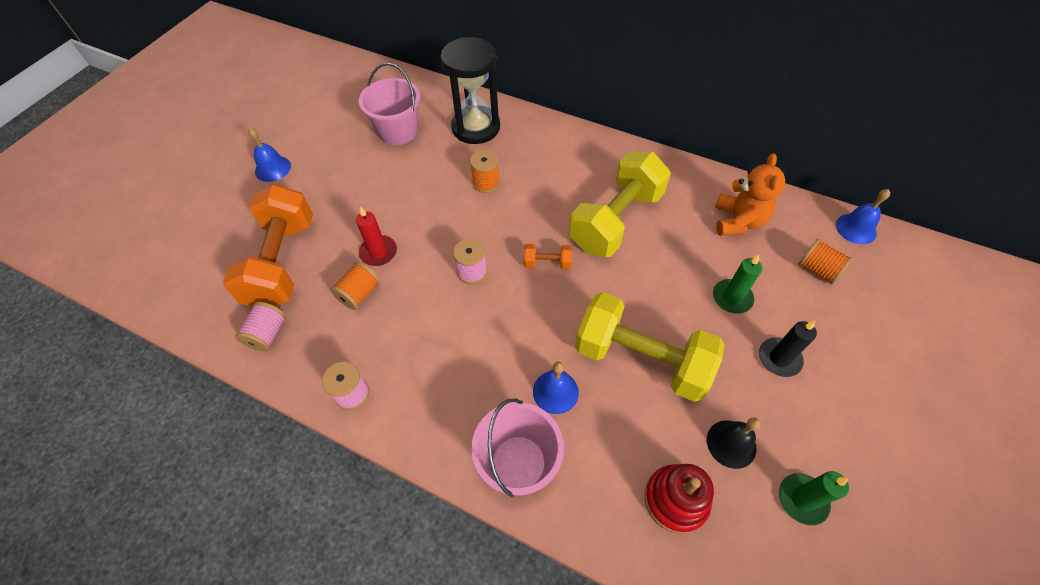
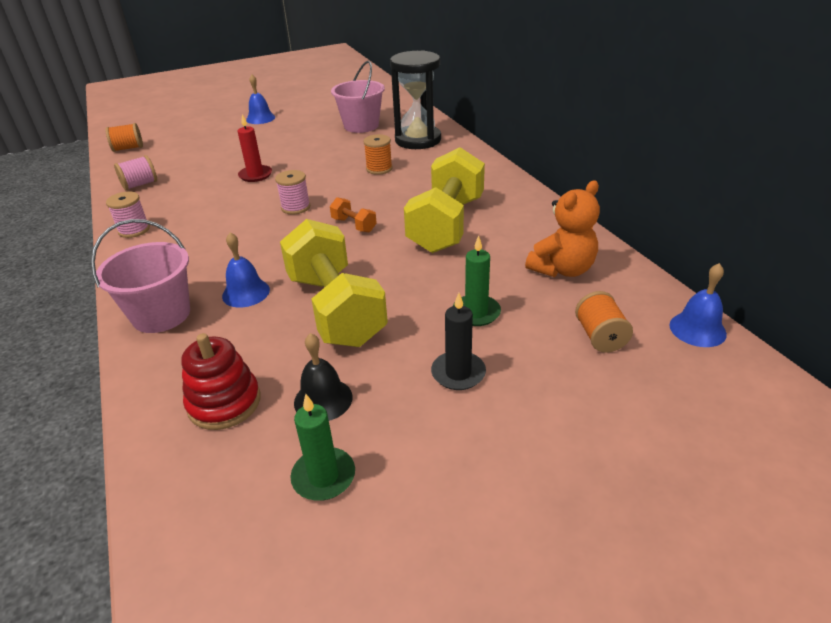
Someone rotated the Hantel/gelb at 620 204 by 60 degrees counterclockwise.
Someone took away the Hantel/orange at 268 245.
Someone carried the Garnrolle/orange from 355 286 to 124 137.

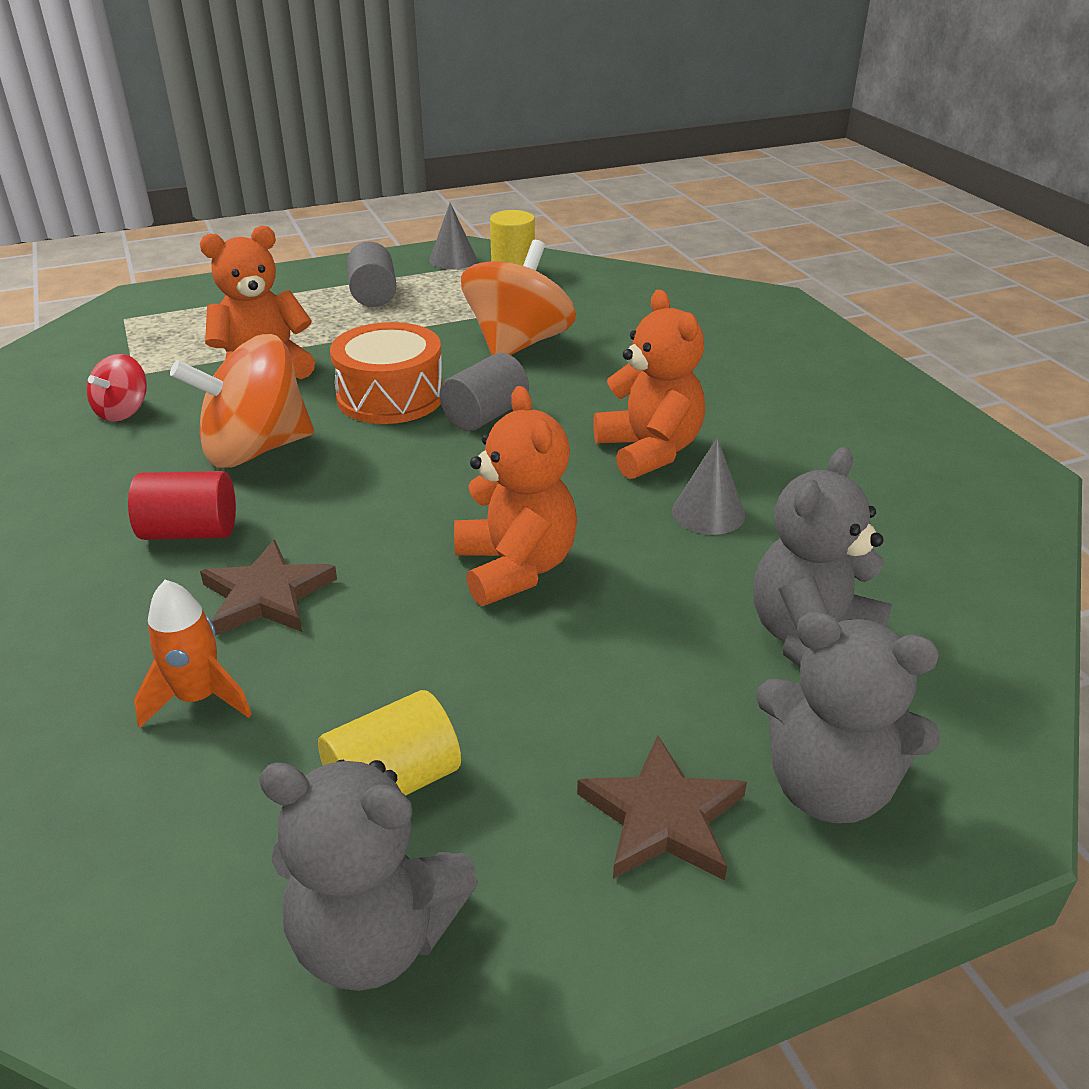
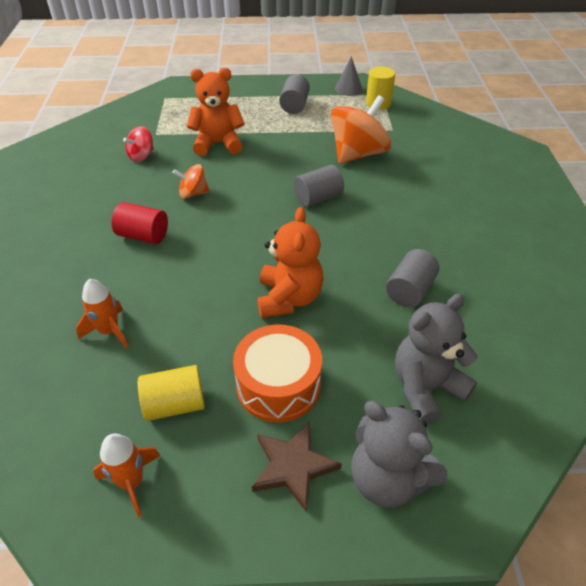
Someone took away the Teddybär/orange at 649 384.
Someone carried the Trommel/orange from 386 373 to 277 373.
Someone scaled the Kreisel/orange at 242 401 by 0.51.
Someone swapped the Kegel/grau at 708 486 for the Vollzylinder/grau at 413 278.
Someone took away the Stern/braun at 268 588.
Someone swapped the Teddybär/grau at 368 875 for the Rakete/orange at 127 475.

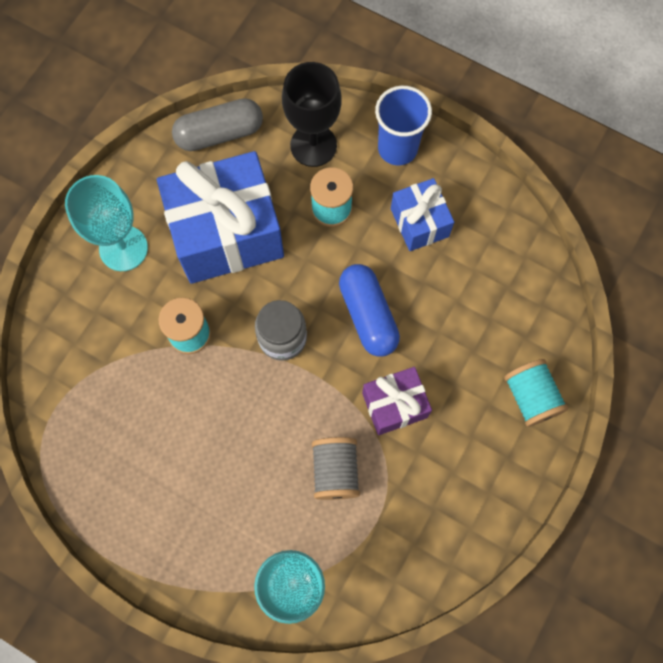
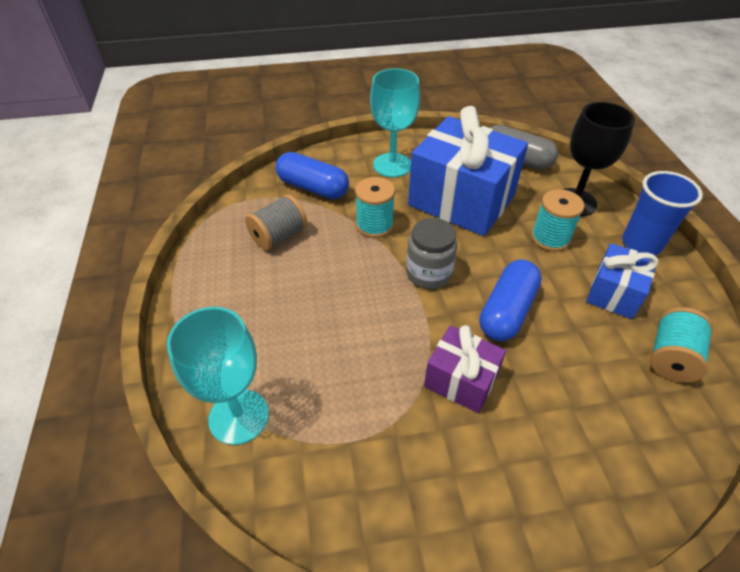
Someone carried the Garnrolle/türkis from 536 393 to 681 345.
Someone carried the Garnrolle/grau from 336 468 to 276 222.
Someone put down the Kapsel/blau at 312 175.

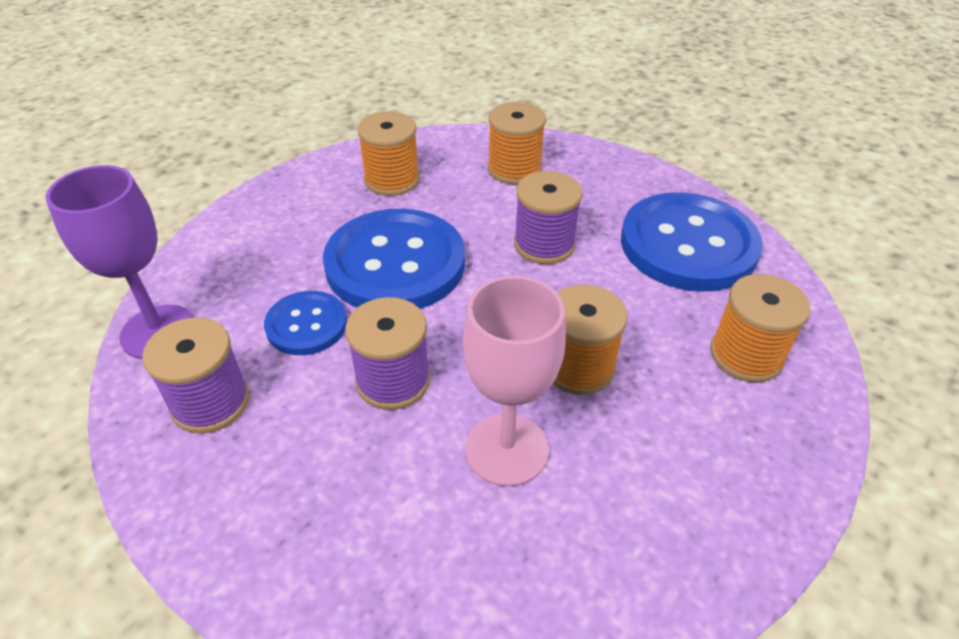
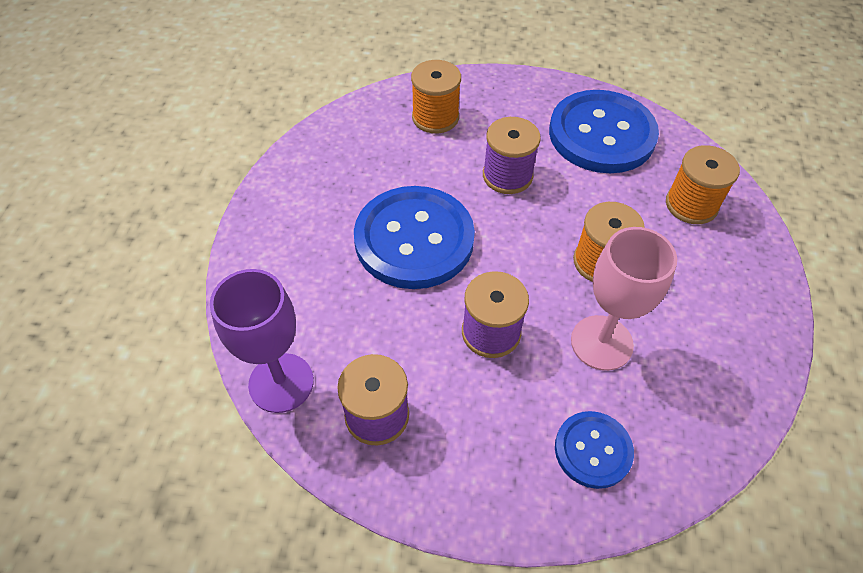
Someone took away the Garnrolle/orange at 388 153.
Someone carried the Knopf/blau from 305 323 to 594 450.

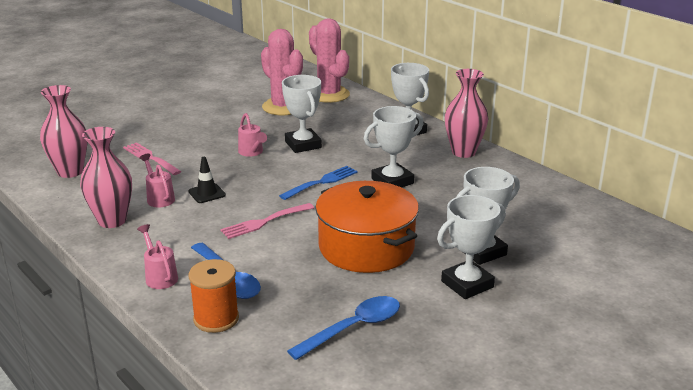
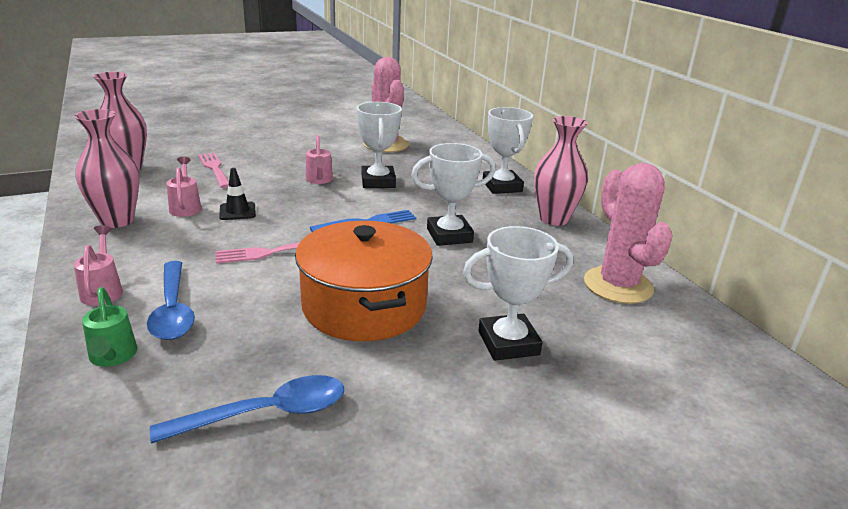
Someone carried the Kaktus/rosa from 329 60 to 628 233.
Someone took away the Pokal/weiß at 471 247.
Someone swapped the Garnrolle/orange at 214 296 for the Gießkanne/grün at 109 327.

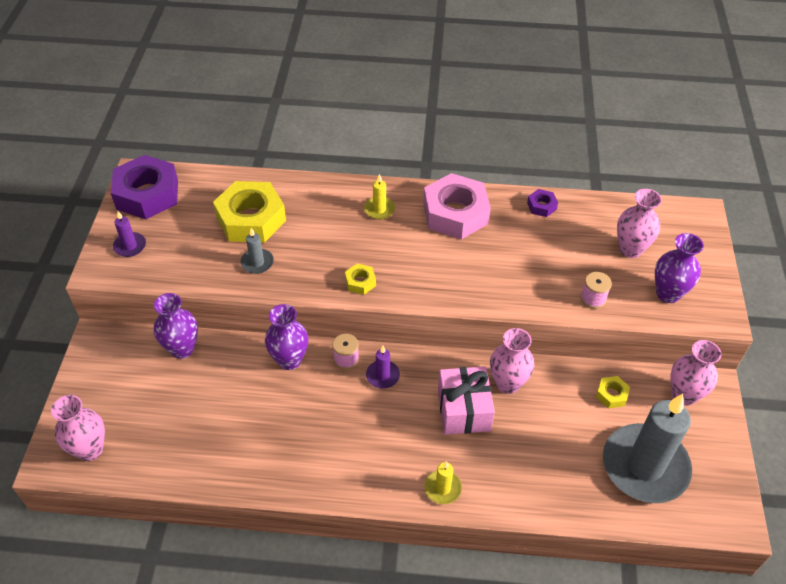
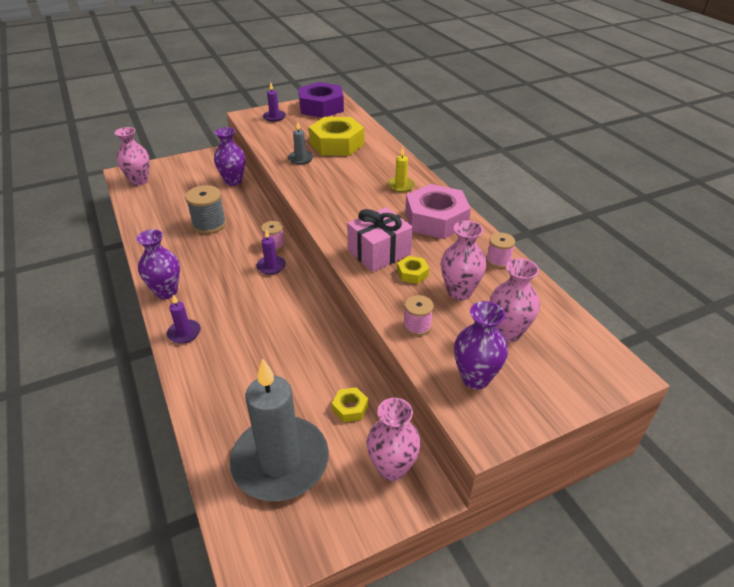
Someone swapped the Sechskantmutter/lila at 542 203 for the Garnrolle/rosa at 500 250.
Someone carried the Sechskantmutter/gelb from 360 279 to 413 270.
Someone carried the Vase/lila from 286 337 to 158 264.
Someone carried the Vase/rosa from 512 361 to 464 260.
Someone carried the Geschenk/rosa from 466 400 to 380 239.
Someone repainted the Kerze/gelb at 443 482, which became the Kerze/lila at 184 319.
Someone put down the Garnrolle/grau at 205 209.

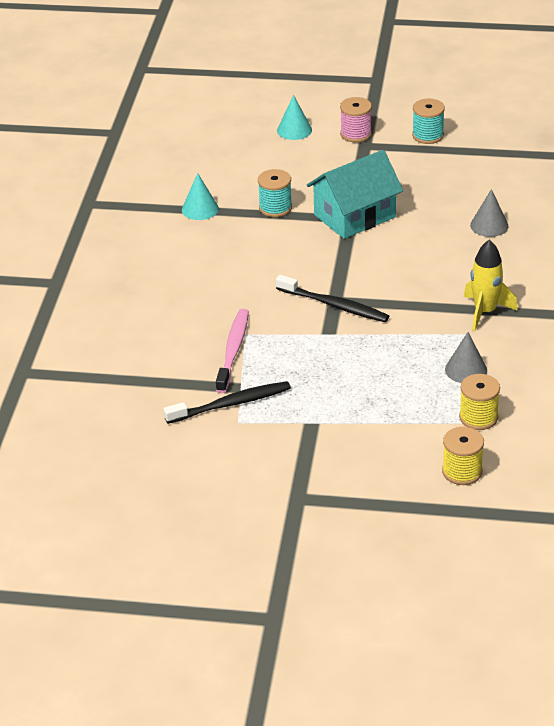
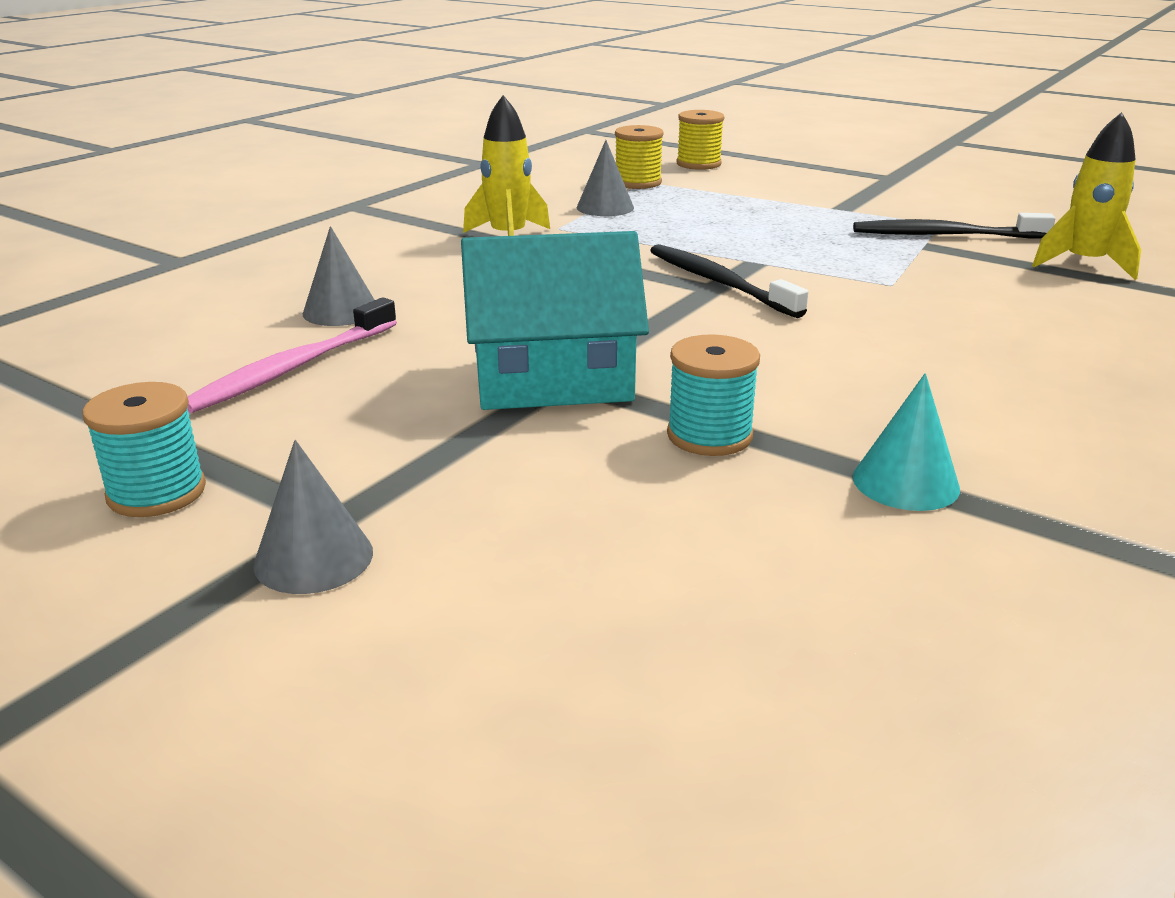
Someone took away the Kegel/türkis at 294 117.
Someone swapped the Garnrolle/rosa at 356 120 for the Kegel/grau at 313 517.
Someone carried the Zahnbürste/rosa from 232 351 to 292 355.
Someone put down the Rakete/gelb at 1086 196.

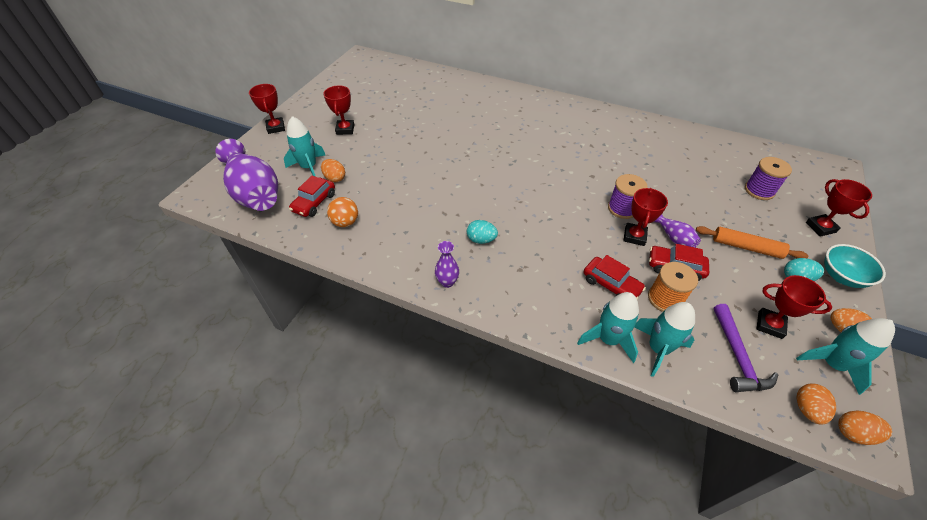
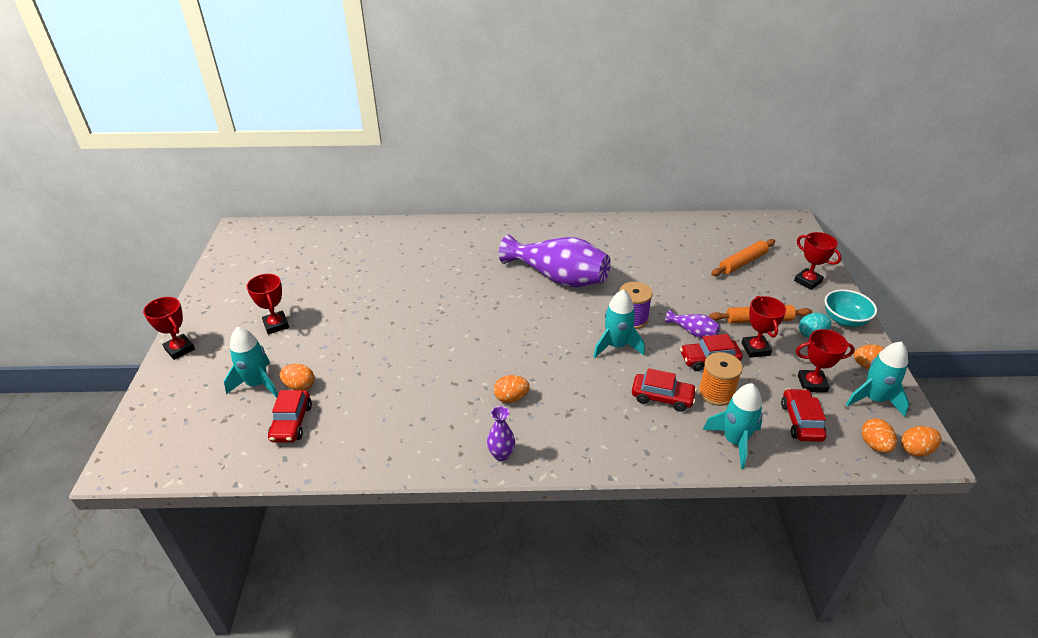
Someone carried the Vase/lila from 246 175 to 555 260.
Someone swapped the Garnrolle/lila at 768 178 for the Nudelholz/orange at 743 257.
Someone carried the Pokal/rot from 645 217 to 764 327.
Someone took away the Ball/orange at 342 212.
Someone repainted the Ei/türkis at 482 232, which became the Ei/orange at 512 389.
Someone carried the Rakete/türkis from 608 327 to 619 323.
Someone swapped the Hammer/lila at 745 348 for the Auto/rot at 803 415.

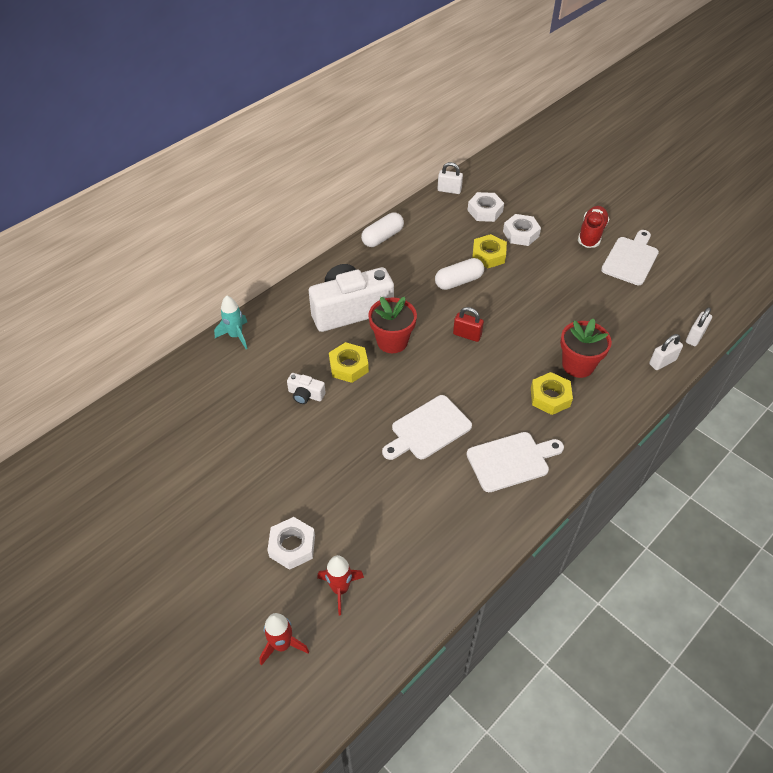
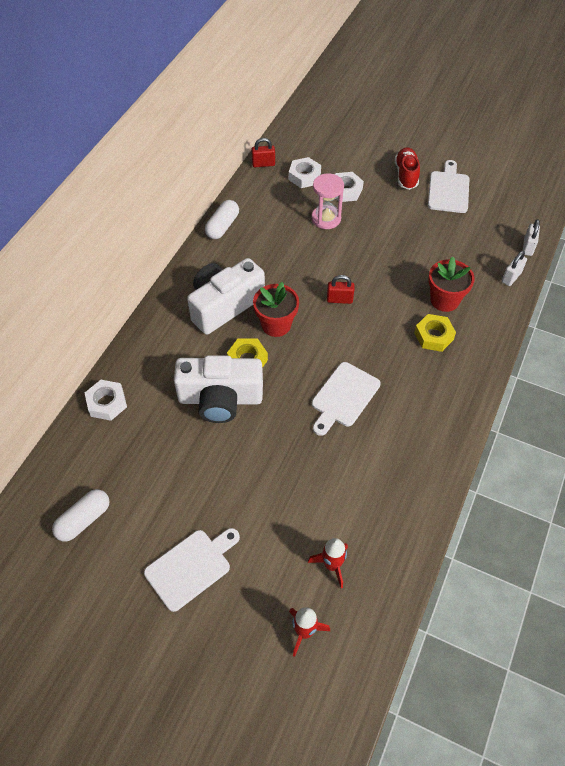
Someone repainted the Vorhängeschloss/weiß at 450 178, which became the Vorhängeschloss/rot at 263 152.
Someone swapped the Sechskantmutter/gelb at 489 251 for the Sanduhr/rosa at 328 201.
Someone carried the Kapsel/weiß from 459 274 to 80 515.
Someone took away the Rakete/türkis at 231 322.
Someone scaled the Kamera/weiß at 306 388 by 2.39.
Someone carried the Schneidebrett/weiß from 515 462 to 192 570.
Someone carried the Sechskantmutter/weiß from 291 543 to 106 400.

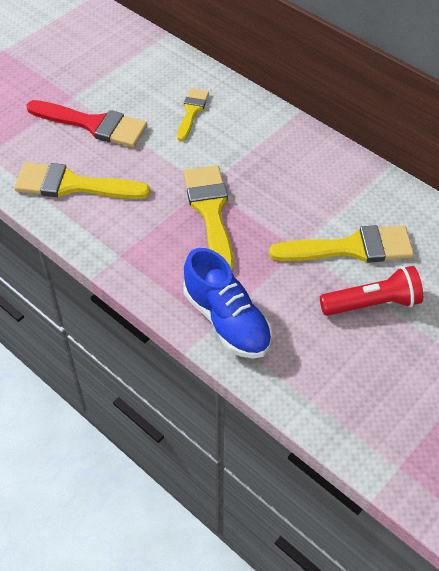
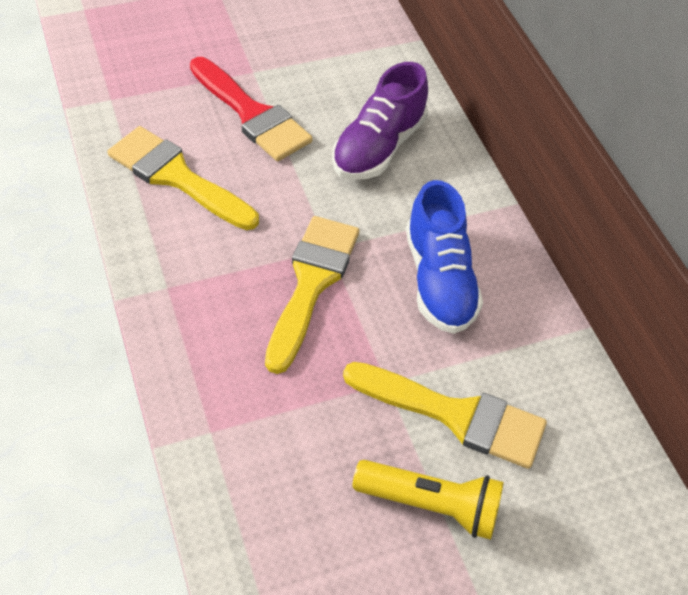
Someone swapped the Pinsel/gelb at 193 114 for the Schuh/lila at 380 121.
Someone carried the Schuh/blau from 227 303 to 444 257.
Someone repainted the Taschenlampe/rot at 371 291, which became the Taschenlampe/gelb at 428 500.

